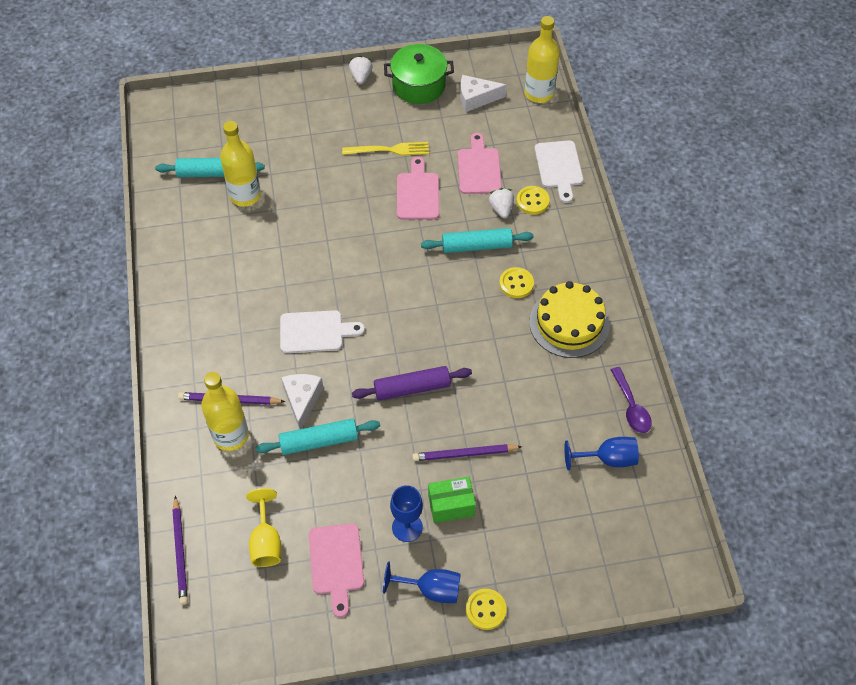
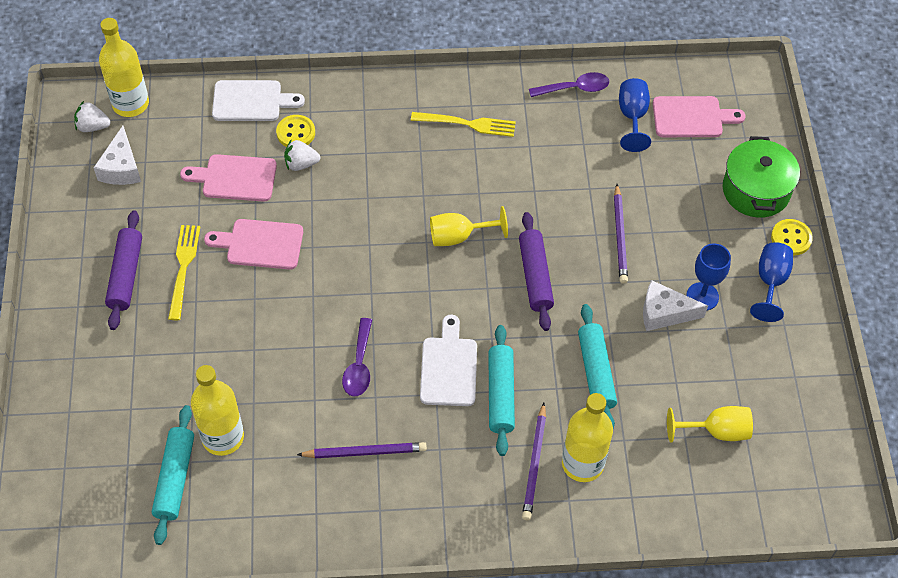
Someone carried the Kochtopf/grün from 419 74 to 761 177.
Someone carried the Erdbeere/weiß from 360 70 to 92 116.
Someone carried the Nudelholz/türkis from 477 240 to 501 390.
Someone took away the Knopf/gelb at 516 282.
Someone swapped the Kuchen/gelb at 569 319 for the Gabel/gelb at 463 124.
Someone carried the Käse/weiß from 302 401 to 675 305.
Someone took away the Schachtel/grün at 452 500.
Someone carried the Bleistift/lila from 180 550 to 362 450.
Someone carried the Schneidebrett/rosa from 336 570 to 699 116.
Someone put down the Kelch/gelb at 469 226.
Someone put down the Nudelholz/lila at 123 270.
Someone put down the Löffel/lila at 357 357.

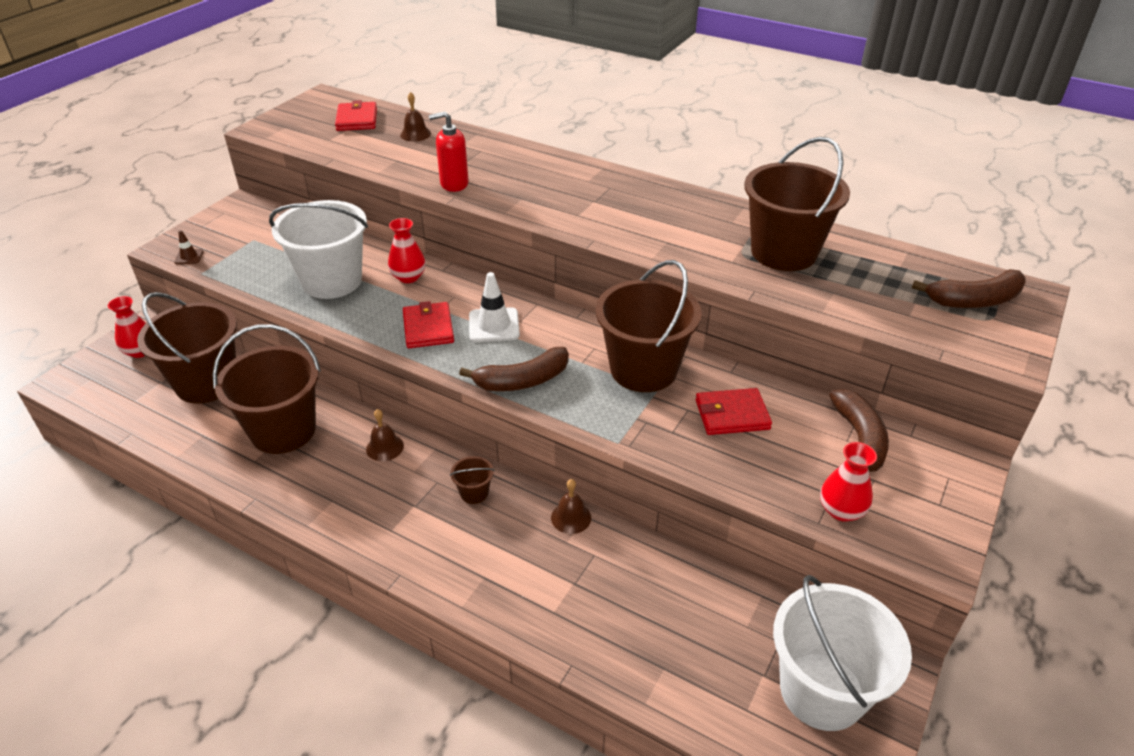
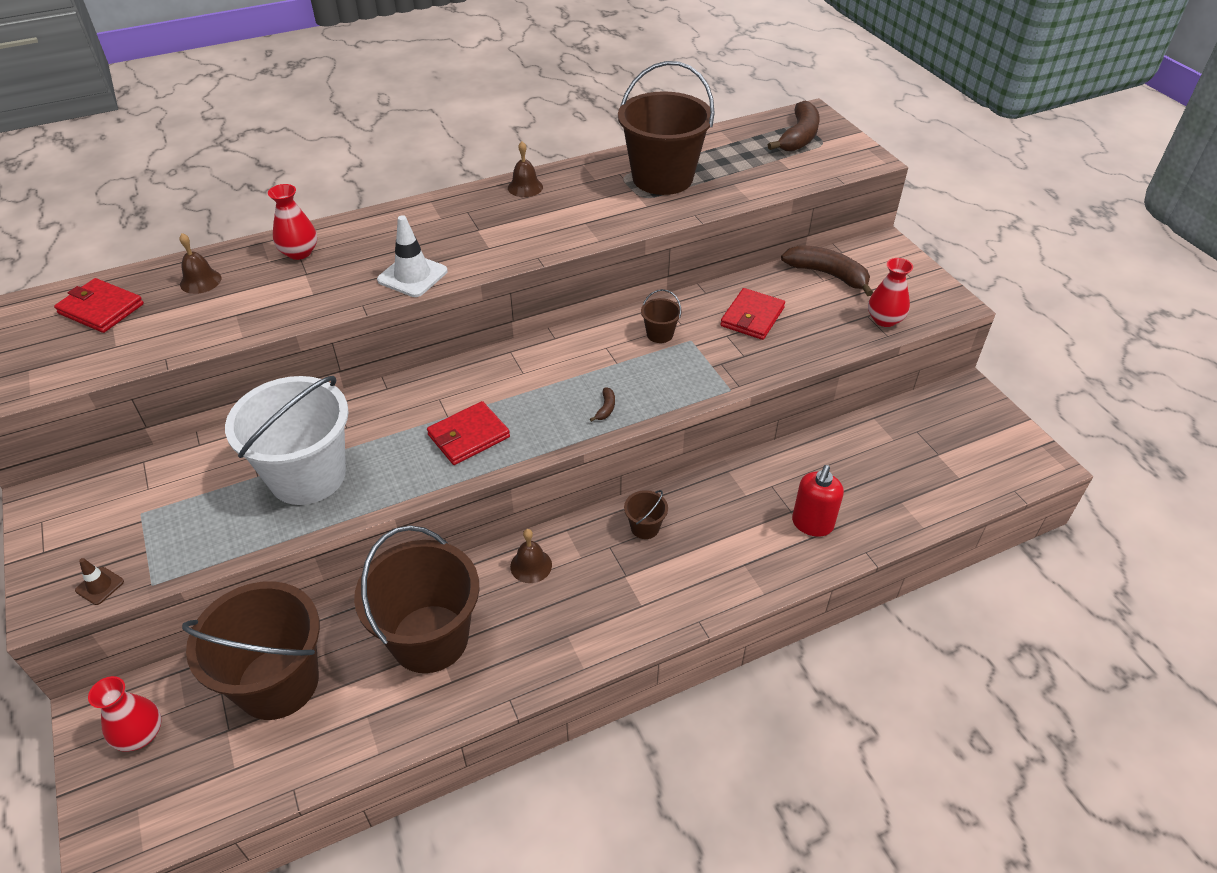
Someone carried the Seifenspender/rot from 449 151 to 818 501.
Someone carried the Vase/rot from 407 250 to 292 222.
Someone scaled the Eimer/braun at 649 326 by 0.41.
Someone carried the Leitkegel/weiß from 494 307 to 412 256.
Someone rotated the Geldbörse/rot at 428 324 by 60 degrees counterclockwise.
Someone scaled the Banane/braun at 514 369 by 0.42.
Someone carried the Glocke/braun from 571 506 to 525 169.
Someone took away the Eimer/weiß at 842 653.

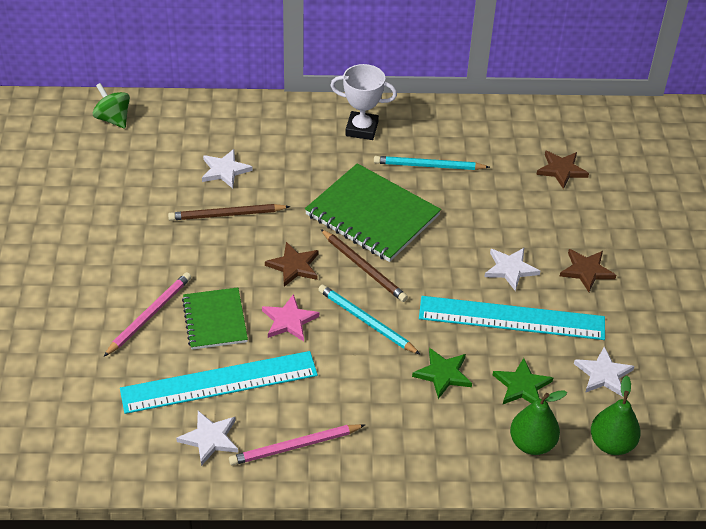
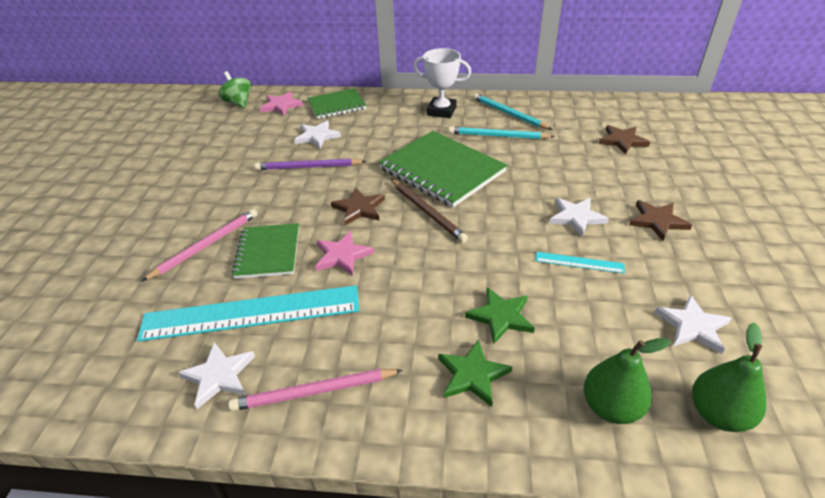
Someone repainted the Bleistift/braun at 229 212, which became the Bleistift/lila at 310 164.
Someone carried the Bleistift/türkis from 369 320 to 513 111.
Someone scaled the Lineal/türkis at 512 318 by 0.43.
Someone carried the Stern/grün from 523 381 to 475 373.
Someone put down the Notizbuch/grün at 336 103.
Someone put down the Stern/rosa at 281 104.

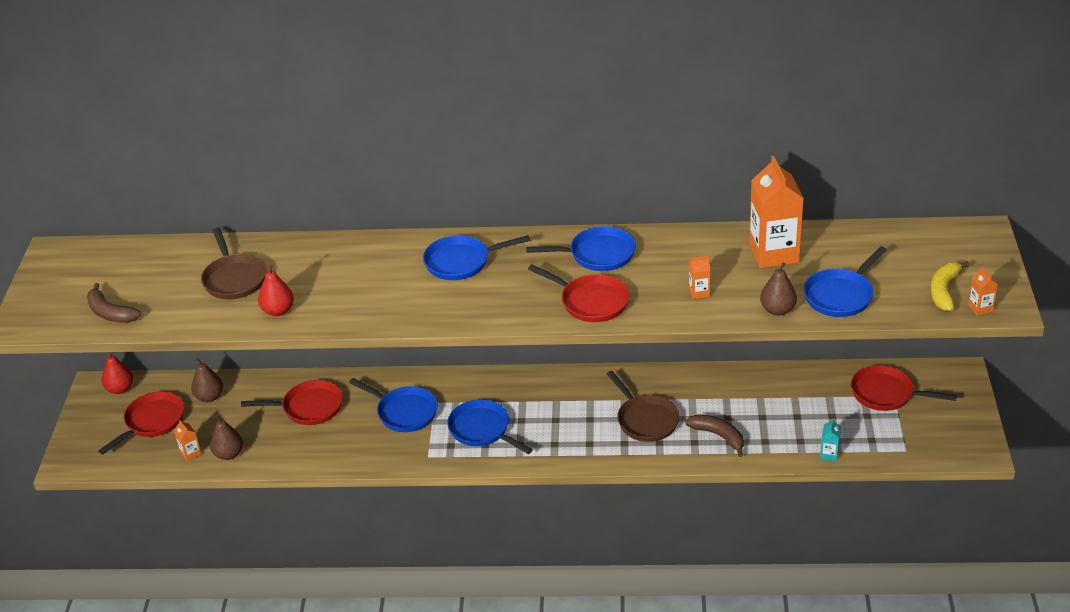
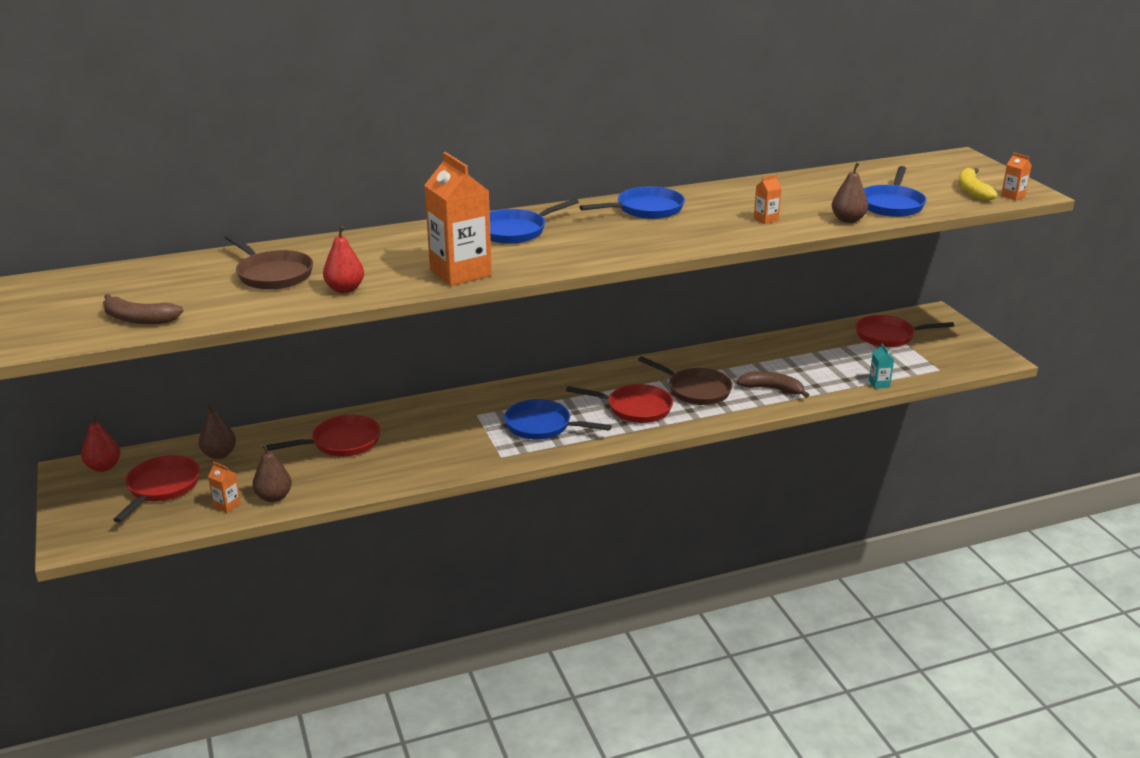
Someone carried the Getränkekarton/orange from 776 212 to 458 219.
Someone carried the Pfanne/rot from 579 293 to 619 403.
Someone took away the Pfanne/blau at 393 405.

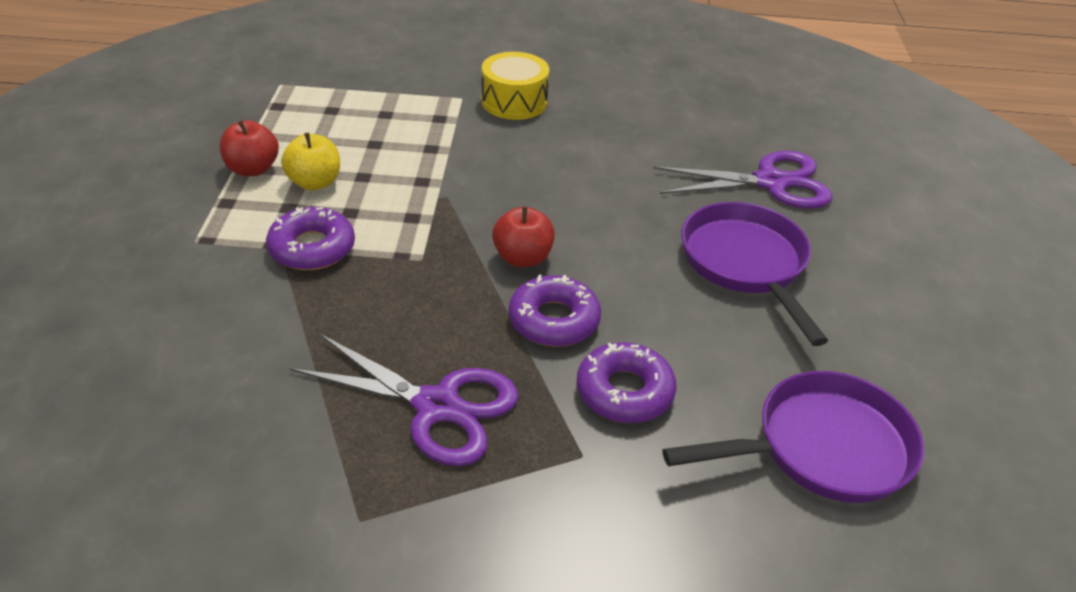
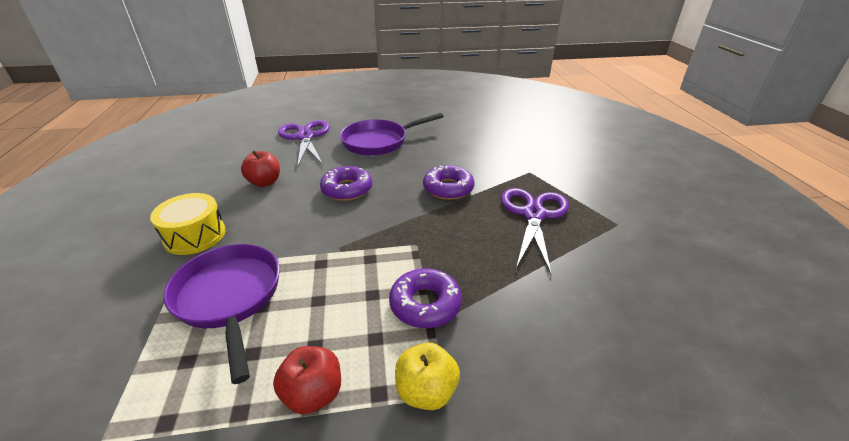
Someone carried the Apfel/gelb from 310 161 to 427 376.
Someone carried the Apfel/rot from 523 236 to 260 169.
Someone carried the Donut/lila from 627 382 to 346 183.
Someone carried the Pfanne/lila from 793 437 to 221 314.

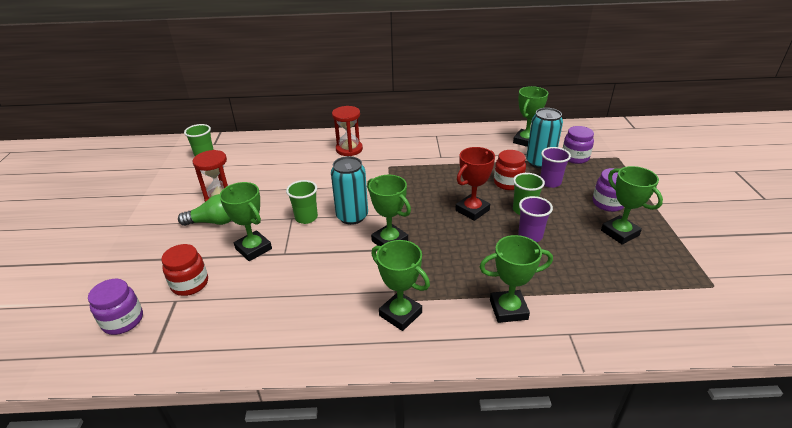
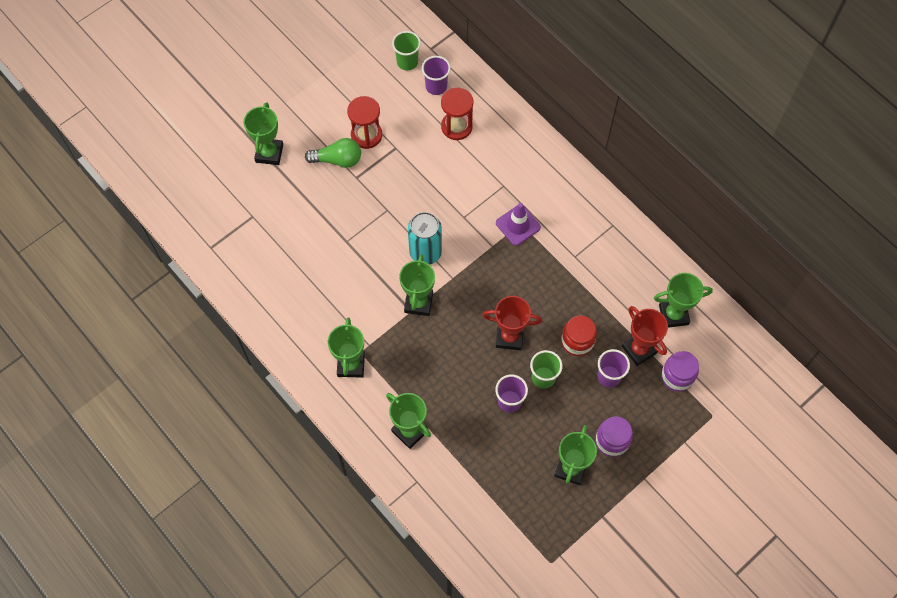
Someone carried the Sanduhr/rot from 347 131 to 457 114.
Someone swapped the Dose/türkis at 544 138 for the Pokal/rot at 645 336.
Someone took away the Becher/grün at 302 202.
Someone carried the Pokal/grün from 245 221 to 263 133.
Someone rotated the Glühbirne/grün at 205 210 by 45 degrees counterclockwise.
Someone took away the Einmachglas/rot at 184 270.
Someone took away the Einmachglas/lila at 115 307.
Someone put down the Becher/lila at 436 75.
Someone put down the Leitkegel/lila at 518 224.

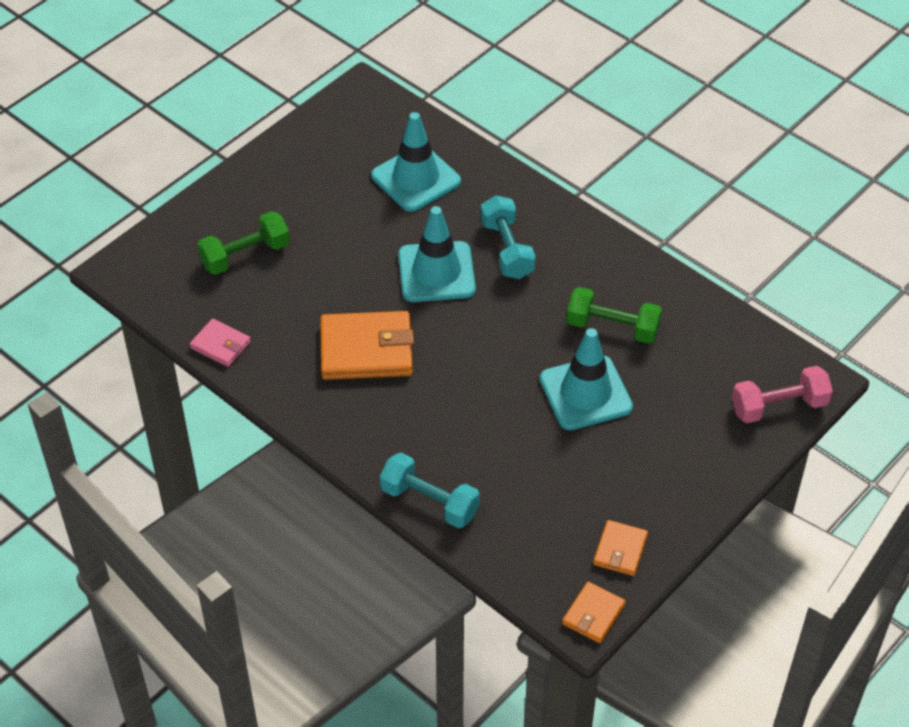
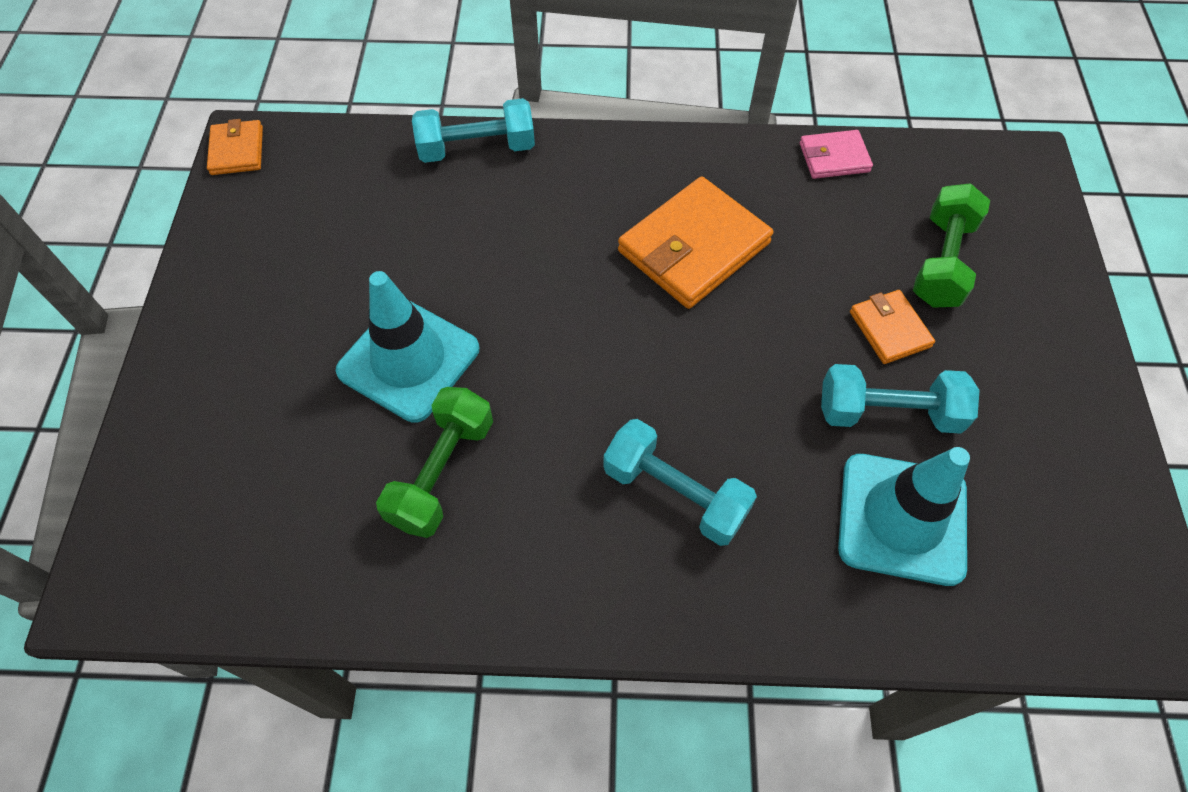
Someone took away the Leitkegel/türkis at 437 254.
Someone rotated the Hantel/grün at 614 315 by 45 degrees counterclockwise.
Someone took away the Hantel/rosa at 782 394.
Someone carried the Geldbörse/orange from 620 548 to 892 327.
Someone put down the Hantel/türkis at 900 399.

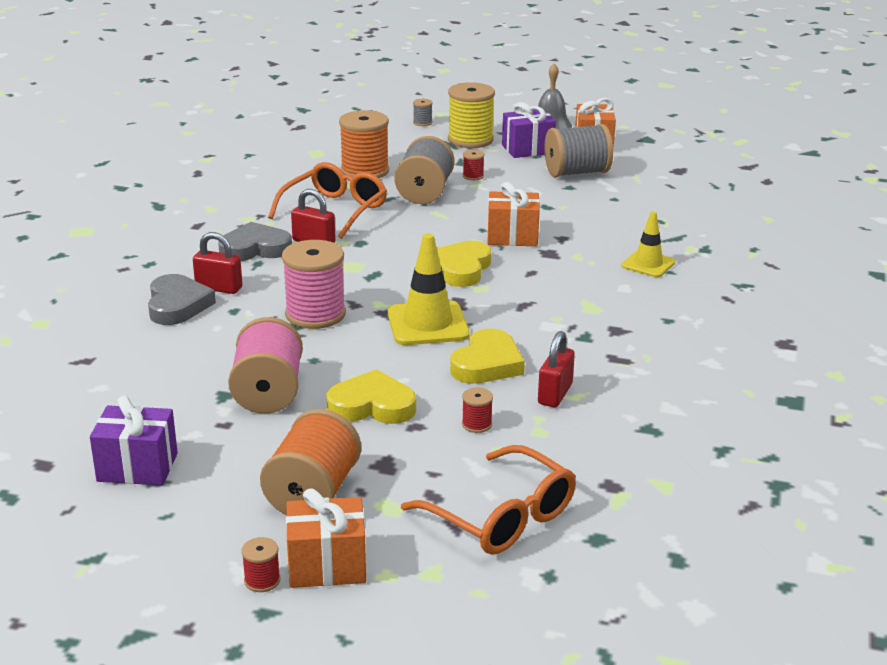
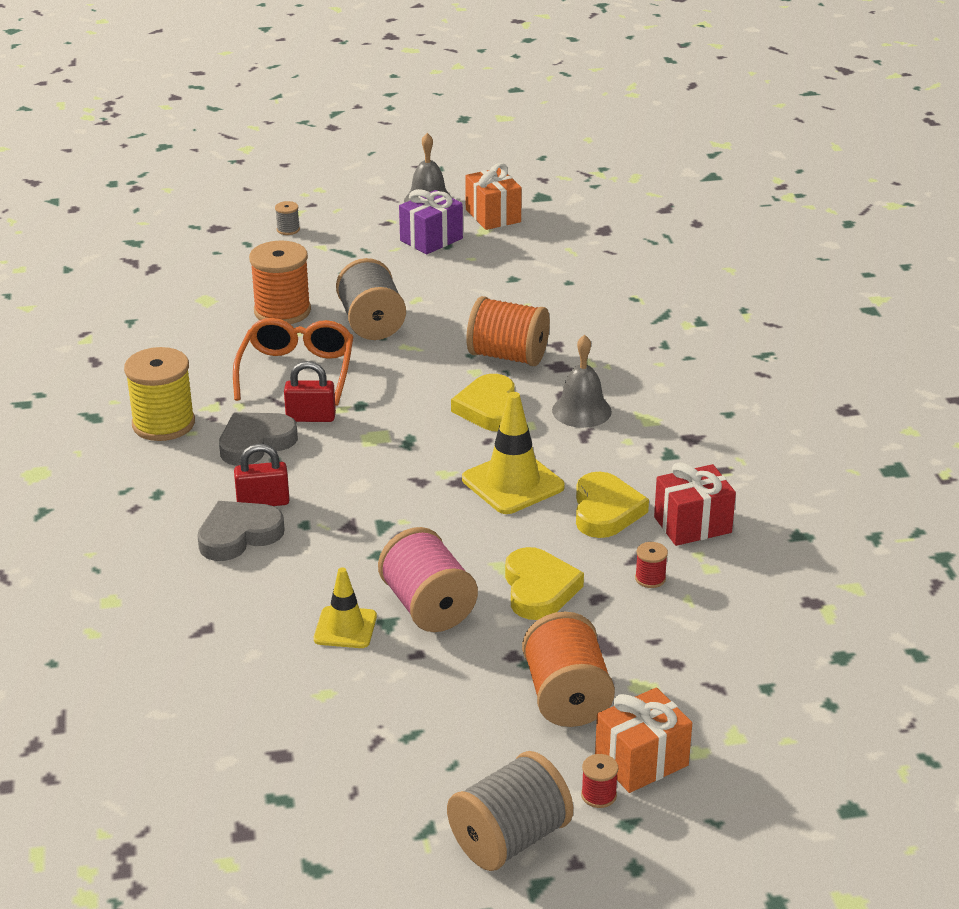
Someone carried the Garnrolle/gelb from 471 115 to 159 394.
Someone carried the Garnrolle/grau from 578 150 to 510 811.
Someone took away the Garnrolle/rot at 474 165.
Someone swapped the Geschenk/orange at 513 214 for the Garnrolle/orange at 508 331.
Someone carried the Leitkegel/gelb from 648 244 to 345 607.
Someone took away the Garnrolle/rosa at 314 284.
Someone rotated the Herz/grau at 182 299 by 90 degrees counterclockwise.
Someone swapped the Vorhängeschloss/rot at 556 369 for the Geschenk/rot at 695 504.
Someone rotated the Herz/gelb at 371 396 by 105 degrees clockwise.
Someone took away the Geschenk/lila at 134 440.
Someone took away the Brille/orange at 488 500.
Someone put down the Glocke/grau at 582 381.

